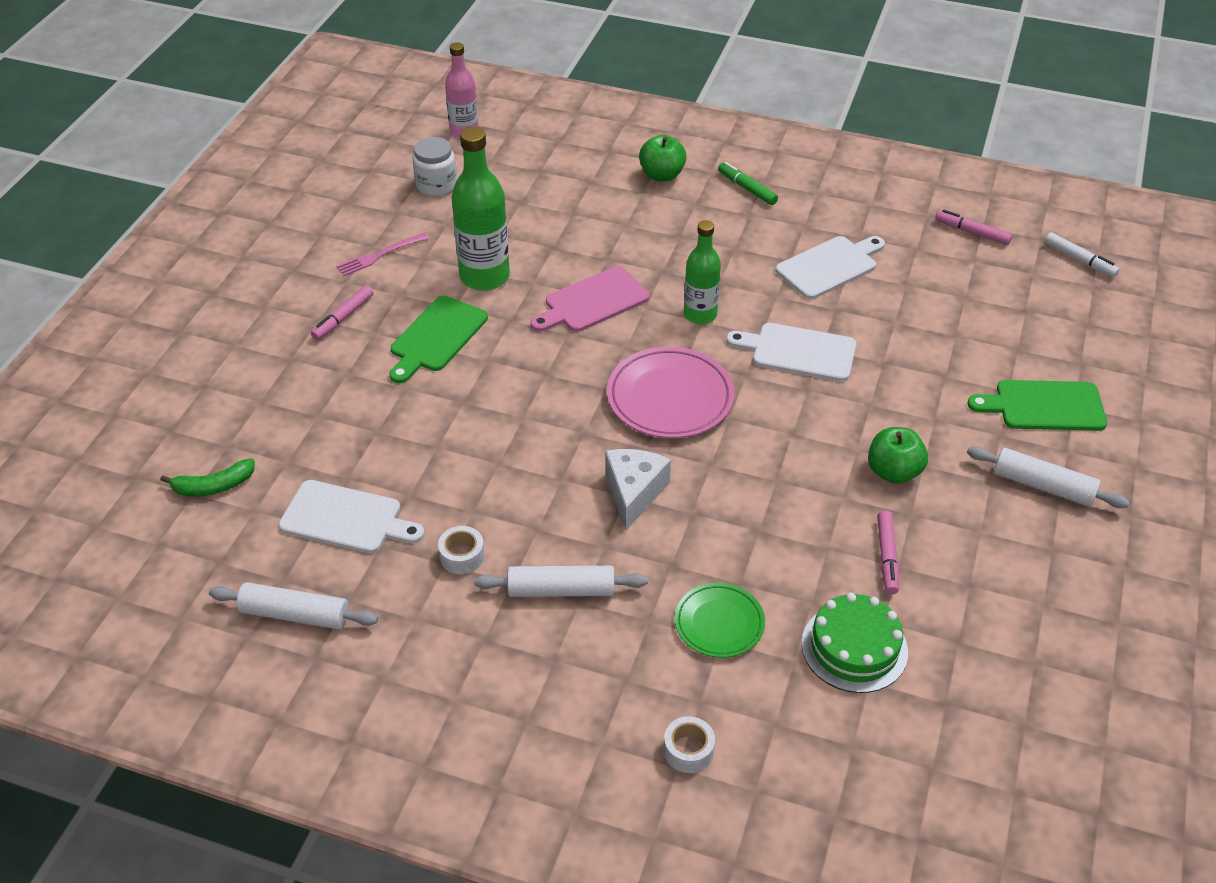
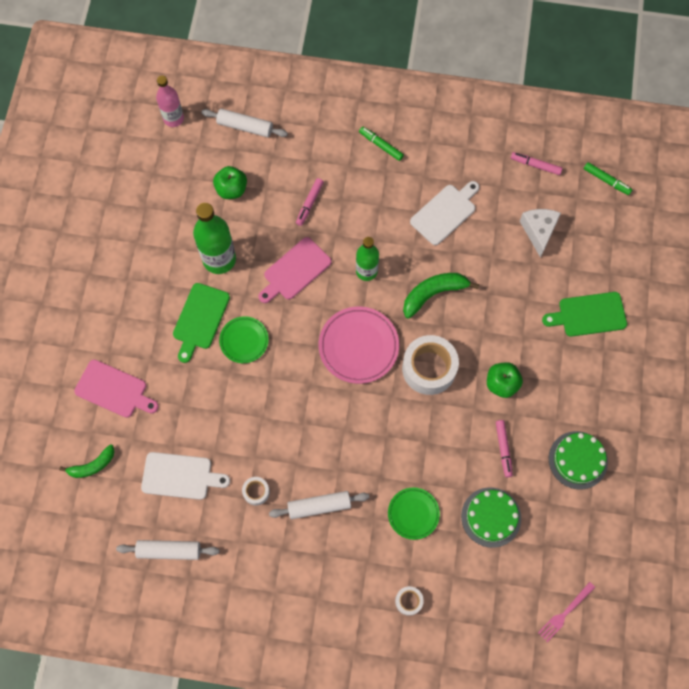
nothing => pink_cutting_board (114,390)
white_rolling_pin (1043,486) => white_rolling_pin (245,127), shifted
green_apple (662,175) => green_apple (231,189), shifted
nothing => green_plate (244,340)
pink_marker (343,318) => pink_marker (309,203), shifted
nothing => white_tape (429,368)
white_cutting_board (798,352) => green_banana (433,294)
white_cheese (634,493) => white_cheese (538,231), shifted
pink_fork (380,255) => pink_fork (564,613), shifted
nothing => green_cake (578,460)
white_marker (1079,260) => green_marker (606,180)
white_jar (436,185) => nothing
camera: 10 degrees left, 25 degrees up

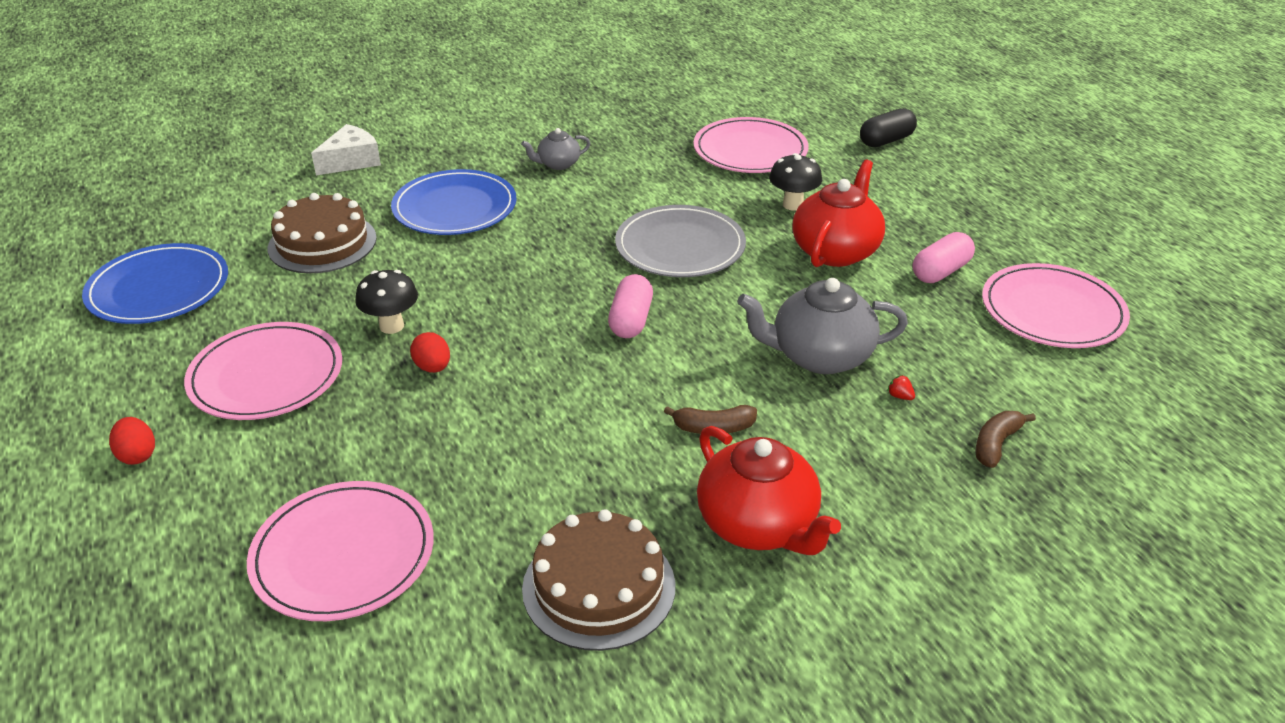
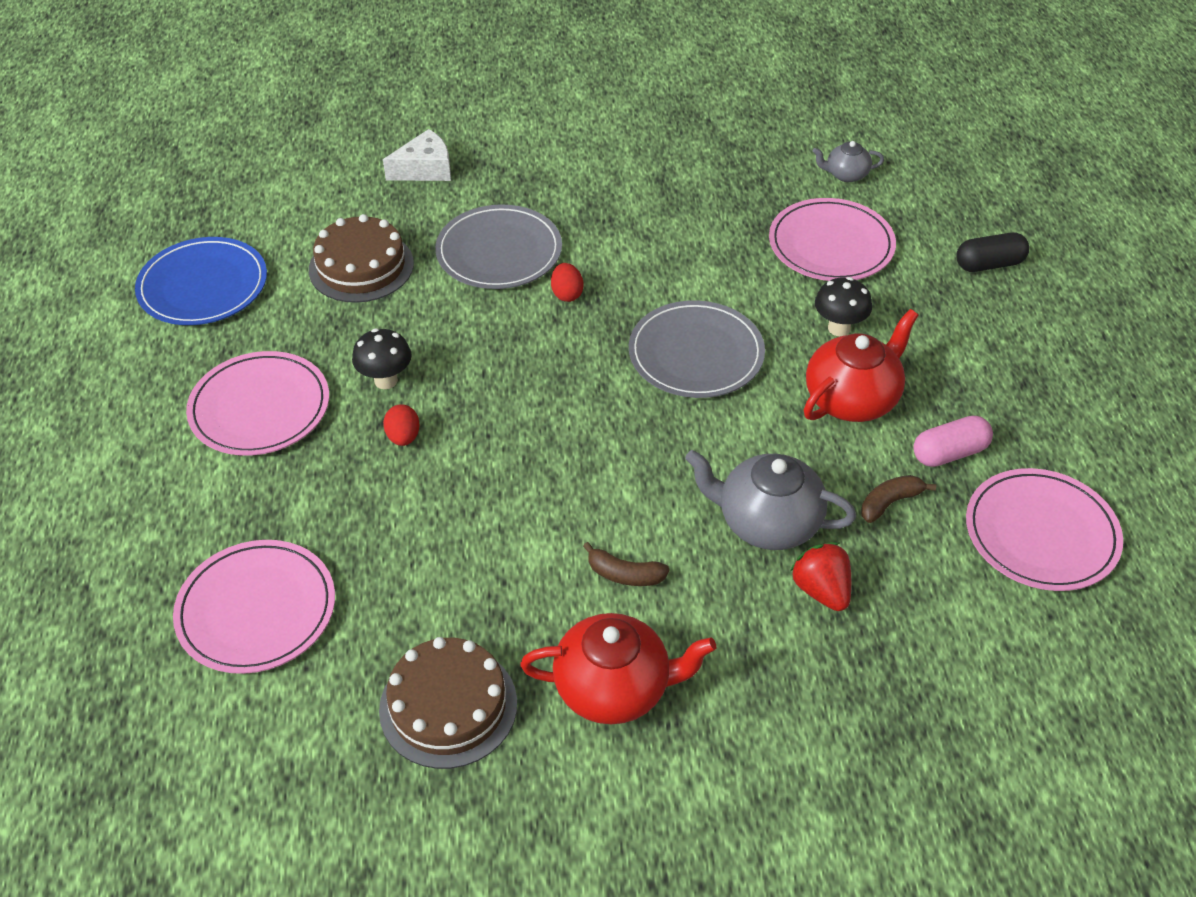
blue_plate (455,207) => grey_plate (499,251)
red_teapot (758,525) => red_teapot (614,688), 75 degrees counterclockwise
red_egg (137,455) => red_egg (567,294), shifted
red_strawberry (900,396) => red_strawberry (821,590), x2.44
grey_teapot (558,164) => grey_teapot (846,174), shifted
brown_banana (996,444) => brown_banana (889,503), shifted
pink_capsule (631,320) => nothing
camera: 20 degrees right, 10 degrees up

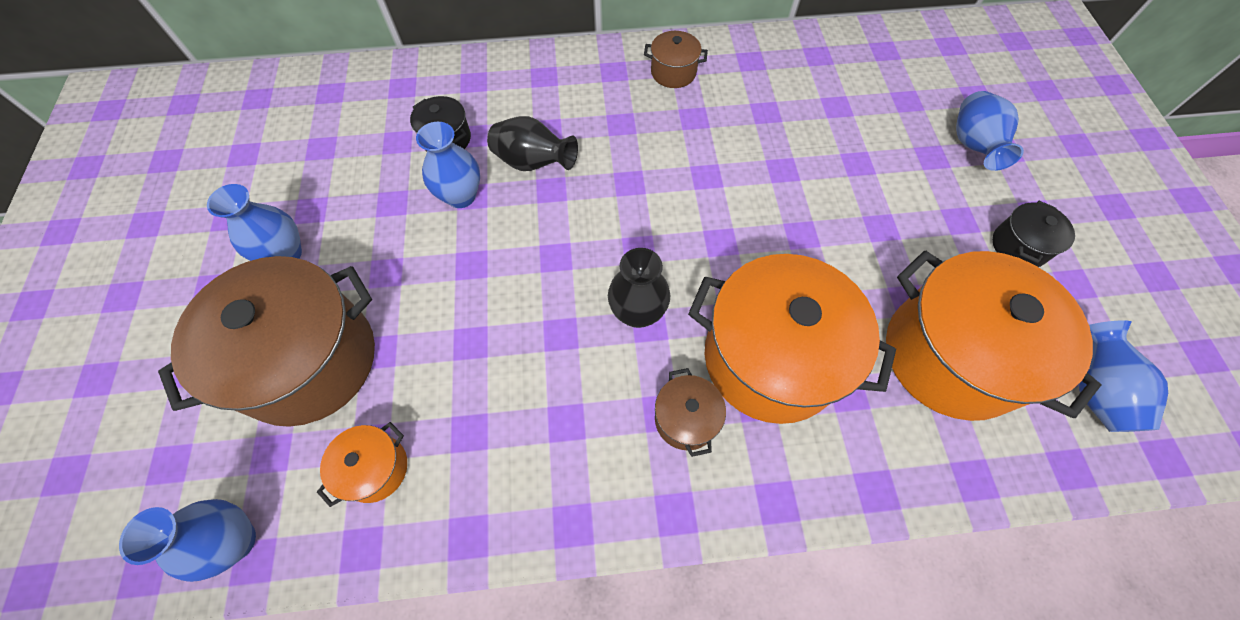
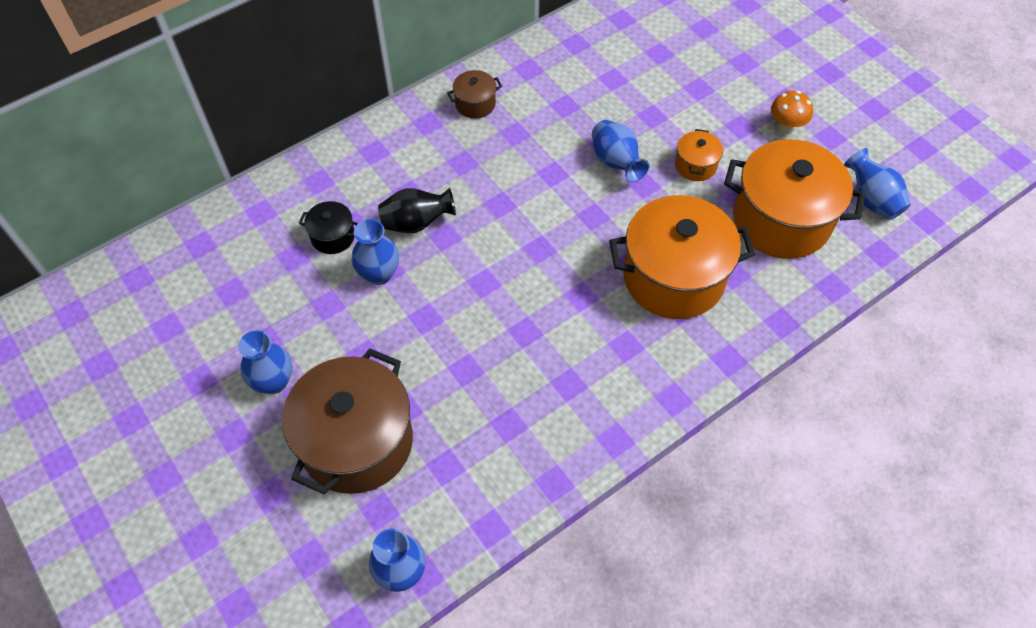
blue_vase (972,145) => blue_vase (616,162), shifted
orange_pot (375,468) => orange_pot (695,165), shifted
black_pot (1019,246) => orange_mushroom (785,127)
black_vase (637,312) => nothing
brown_pot (686,419) => nothing
camera: 30 degrees left, 5 degrees down

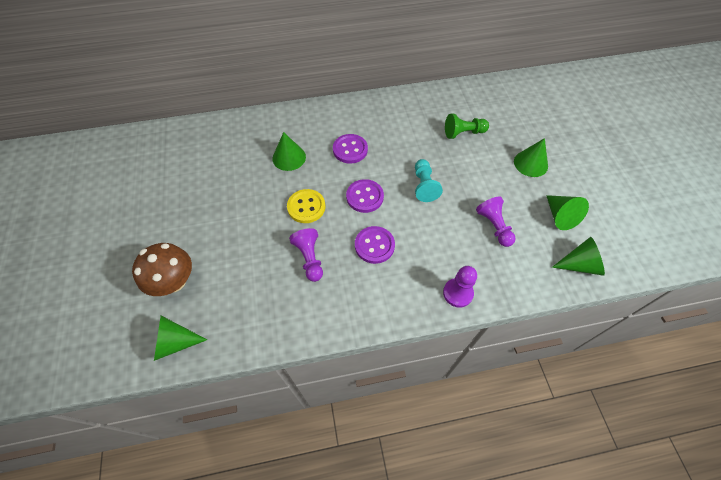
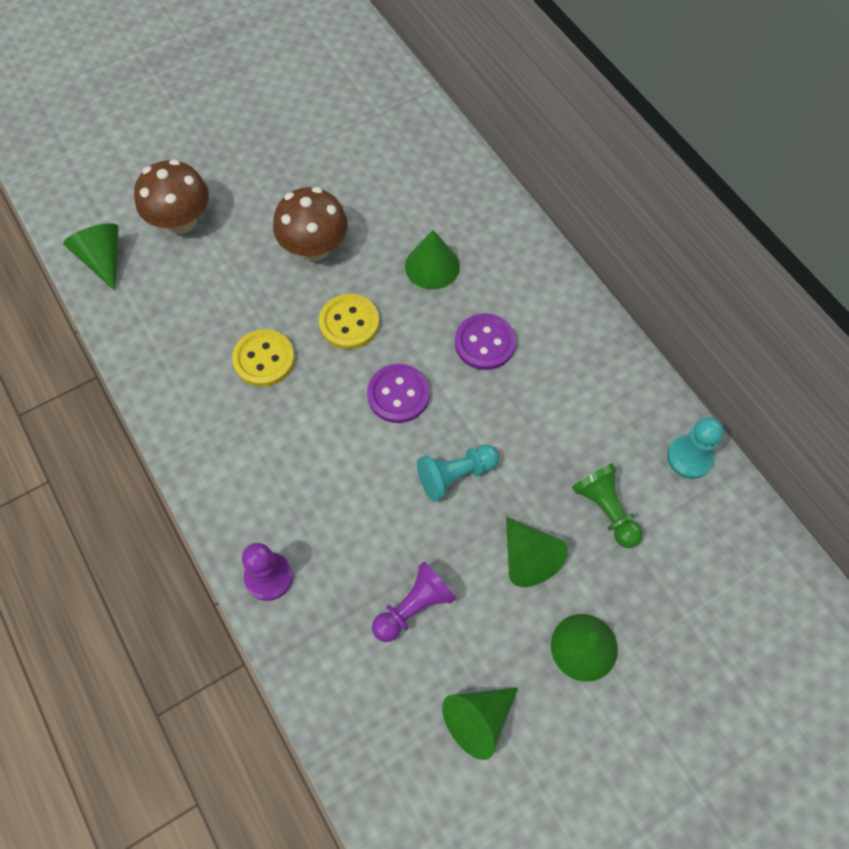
purple_pawn (309,258) => yellow_button (264,359)
nothing => brown_mushroom (314,248)
green_cone (579,265) => green_cone (528,558), shifted
nothing => turquoise_pawn (689,458)
purple_button (374,245) => nothing
camera: 70 degrees right, 5 degrees up

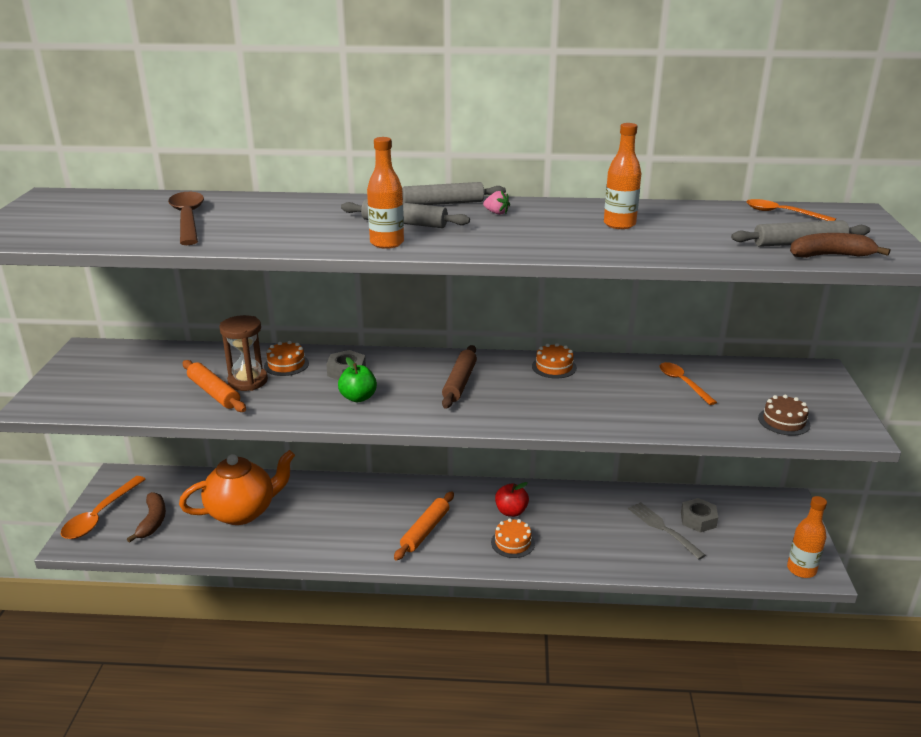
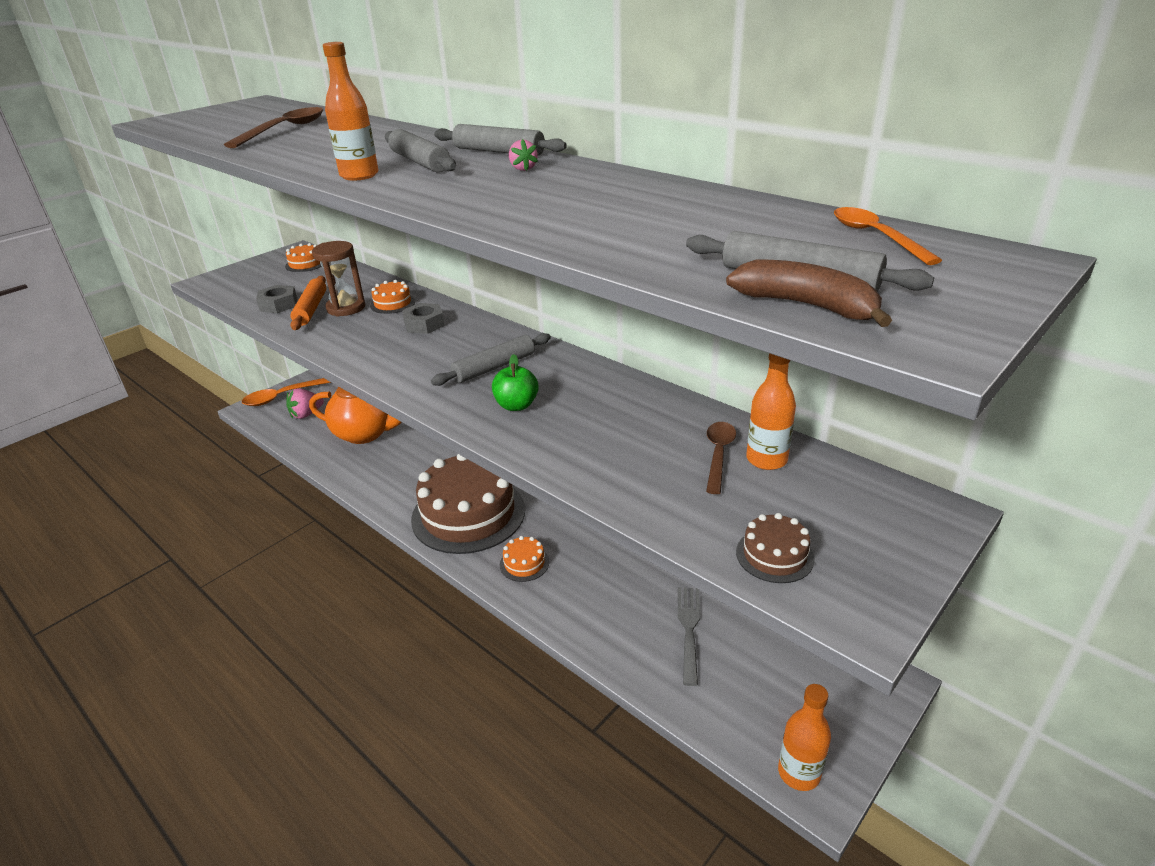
grey_nut (698,520) => grey_nut (278,305), shifted
orange_cake (554,367) => orange_cake (305,264), shifted
brown_banana (152,521) => pink_strawberry (306,414)
orange_rolling_pin (425,531) => brown_cake (468,514)
brown_rolling_pin (460,383) => grey_rolling_pin (494,367)
green_apple (358,398) => green_apple (516,405), shifted
orange_spoon (682,383) => brown_spoon (718,455)
orange_bottle (619,224) => orange_bottle (766,460), shifted
red_apple (511,511) => nothing
camera: 40 degrees right, 5 degrees up

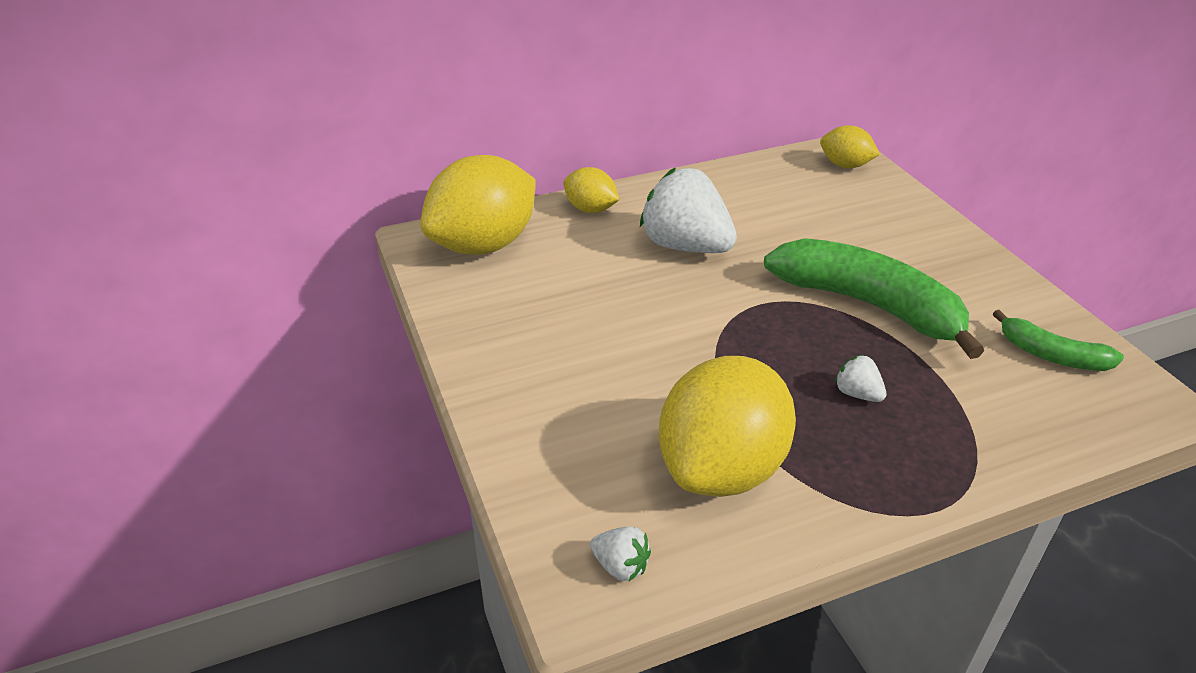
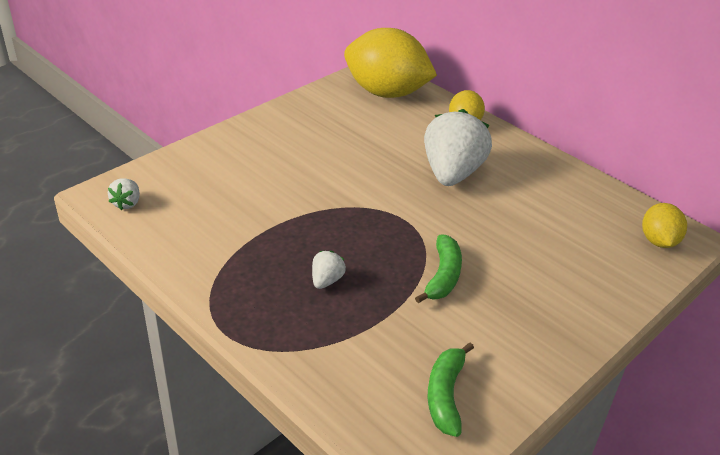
green_banana (868,305) => green_banana (443,276), x0.51
yellow_lemon (721,468) => nothing
camera: 65 degrees right, 0 degrees up

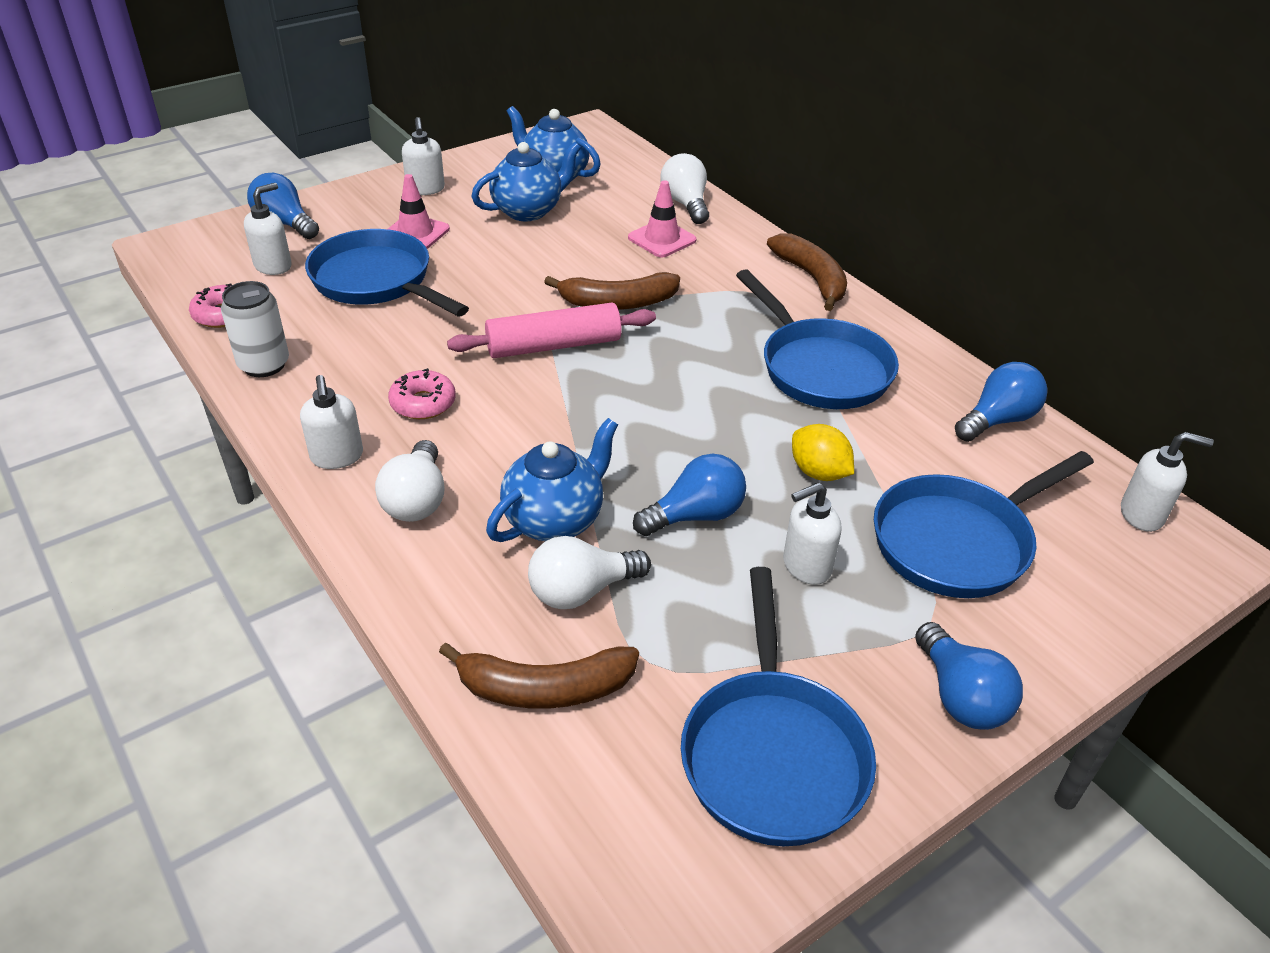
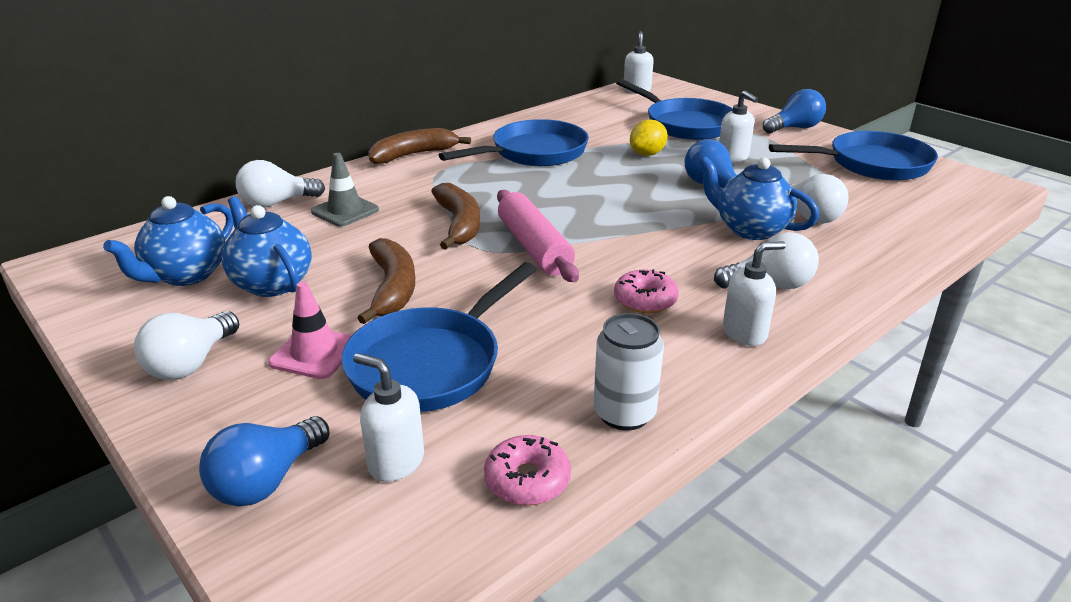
white_soap_dispenser (425,189) => white_light_bulb (191,363)
pink_traffic_cone (662,239) => grey_traffic_cone (345,211)
brown_banana (544,688) => brown_banana (392,289), shifted
blue_light_bulb (997,420) => nothing
camera: 95 degrees left, 10 degrees down

